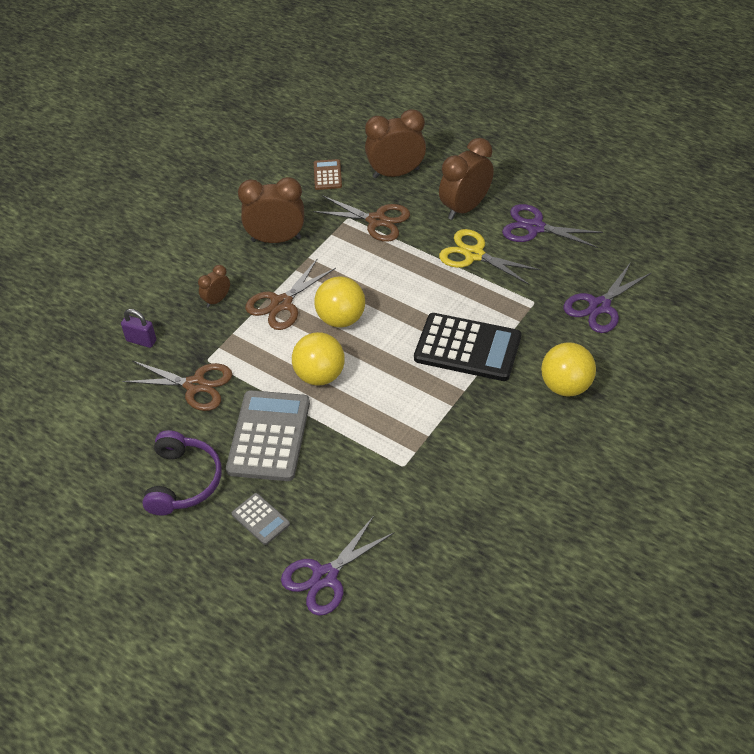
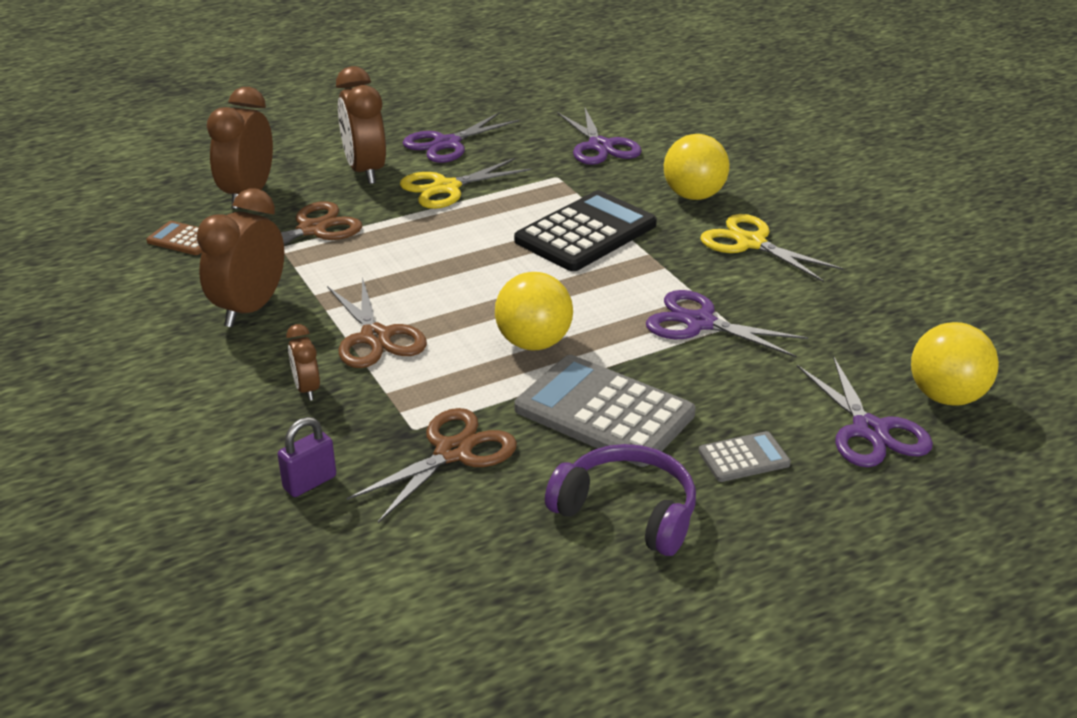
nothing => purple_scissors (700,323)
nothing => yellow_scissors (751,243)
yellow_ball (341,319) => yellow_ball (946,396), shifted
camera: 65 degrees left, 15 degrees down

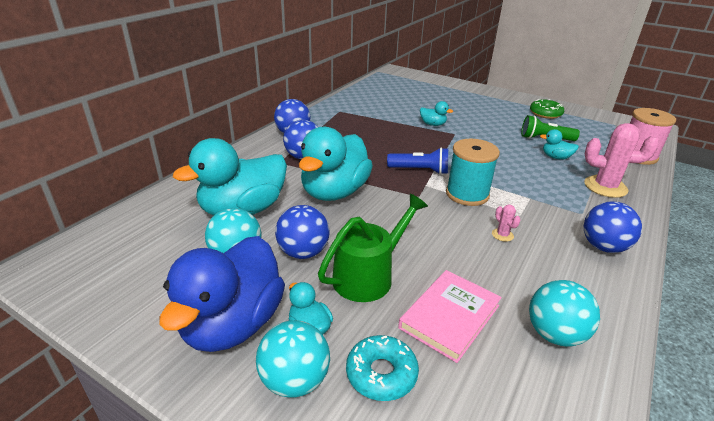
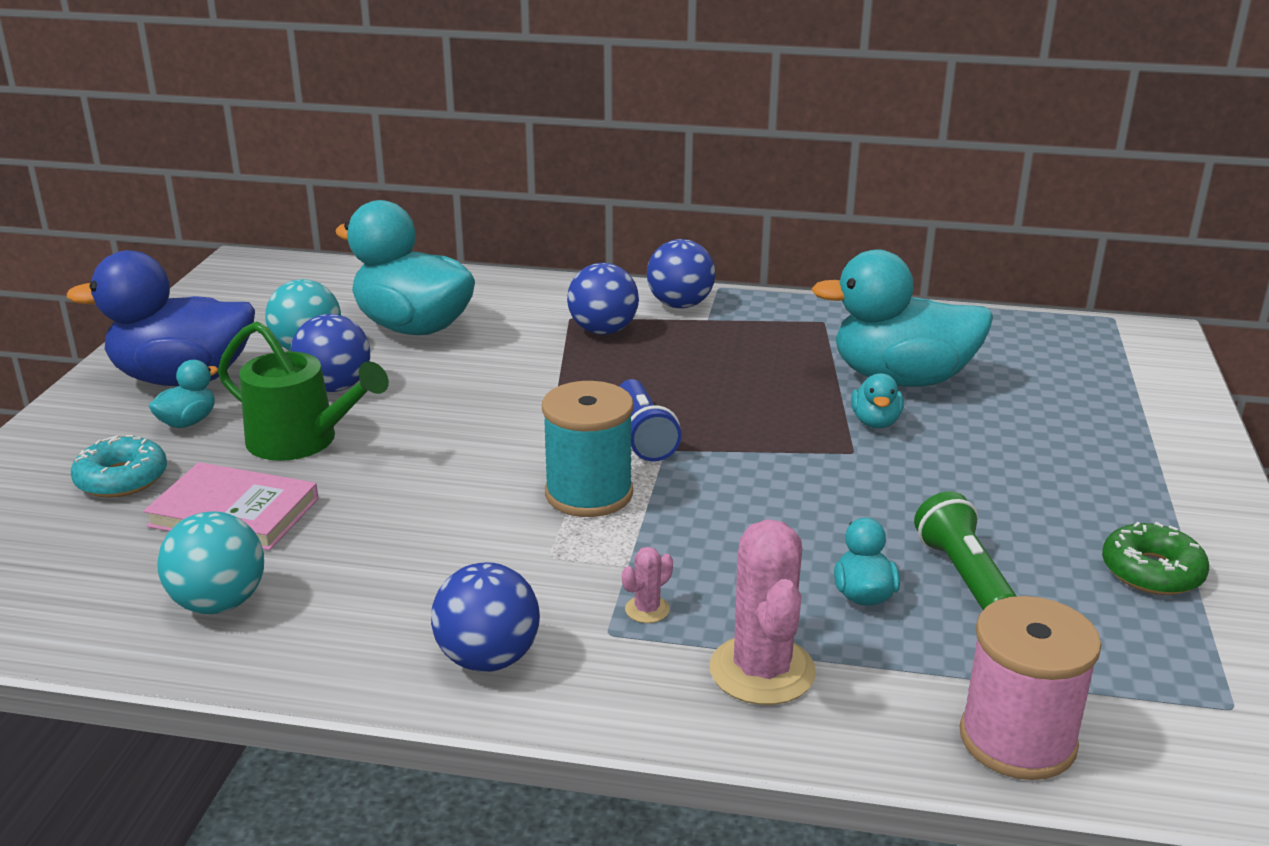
pink_cactus (502,235) => pink_cactus (647,610), shifted
turquoise_duck (334,192) => turquoise_duck (901,379), shifted
turquoise_ball (295,380) => nothing
camera: 70 degrees right, 5 degrees down

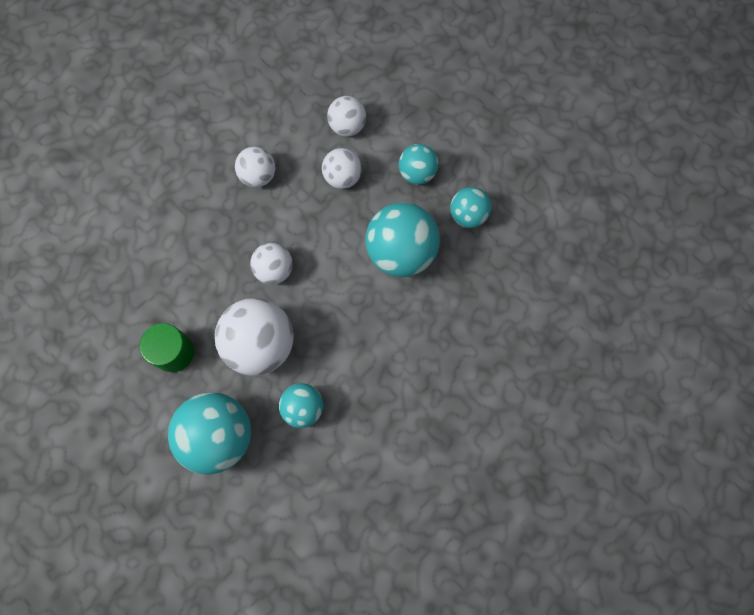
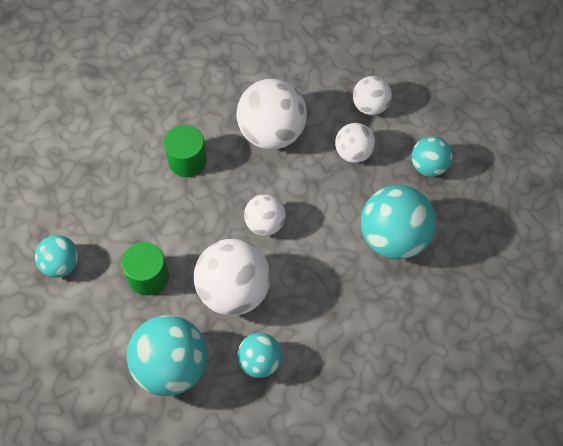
turquoise_ball (467,215) => turquoise_ball (61,264), shifted
nothing => green_cylinder (187,160)
white_ball (258,176) => white_ball (272,132), x1.75
camera: 15 degrees right, 10 degrees down

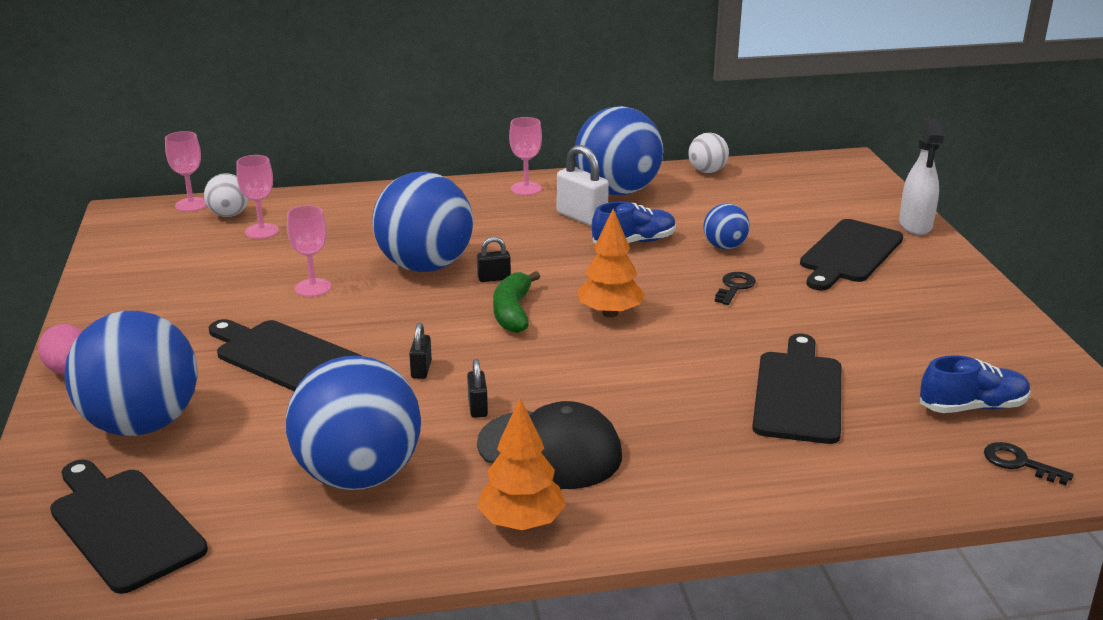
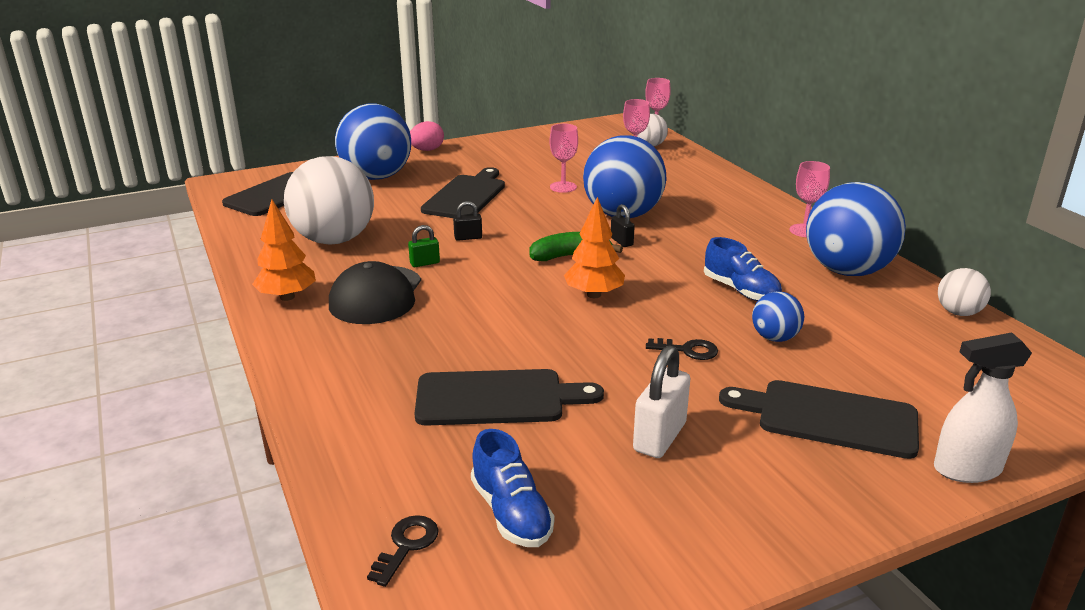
blue_ball (359,476) => white_ball (334,240)
black_padlock (477,407) => green_padlock (424,263)
white_padlock (582,217) => white_padlock (660,437), shifted
camera: 75 degrees right, 0 degrees up

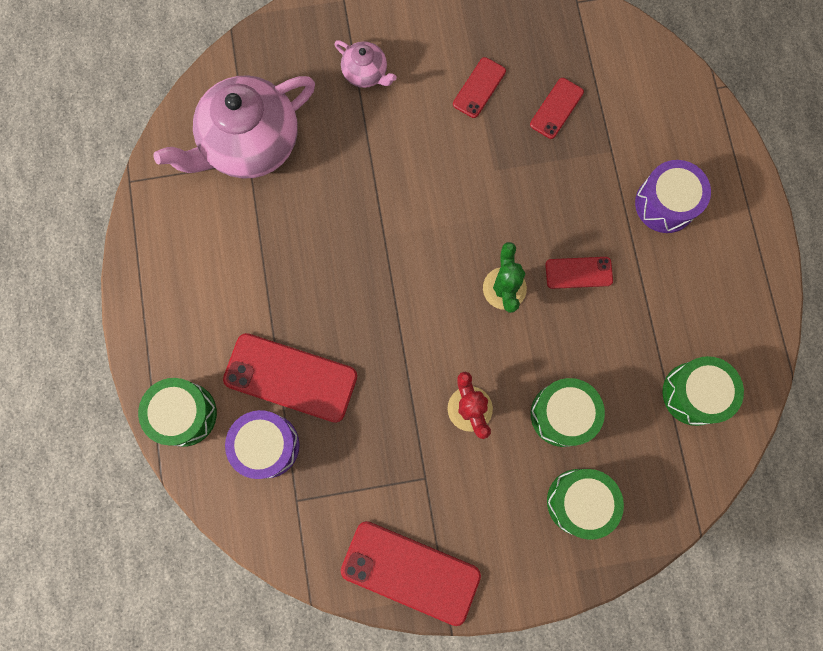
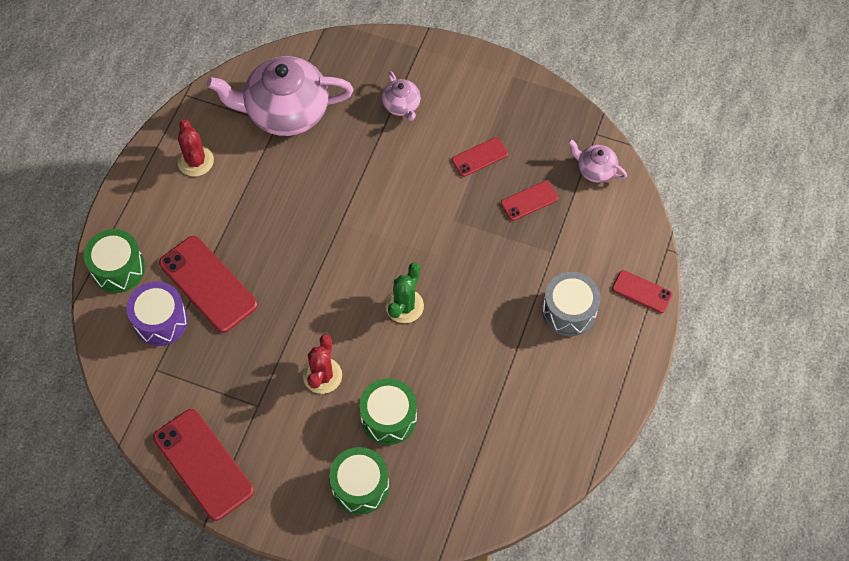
nothing => red_cactus (195,161)
purple_drum (665,204) => grey_drum (569,311)
nothing => pink_teapot (595,170)
red_phone (578,272) => red_phone (642,291), shifted
green_drum (694,393) => nothing
camera: 30 degrees right, 15 degrees down

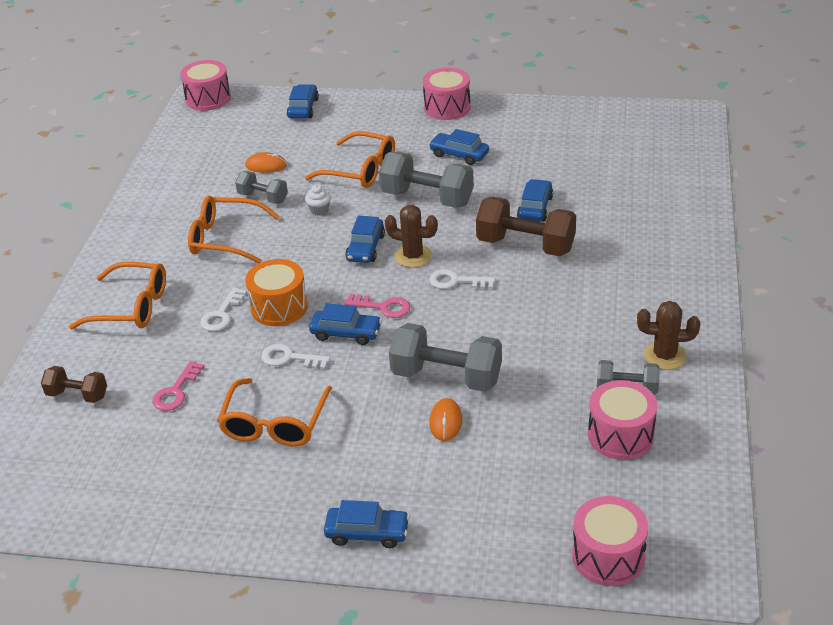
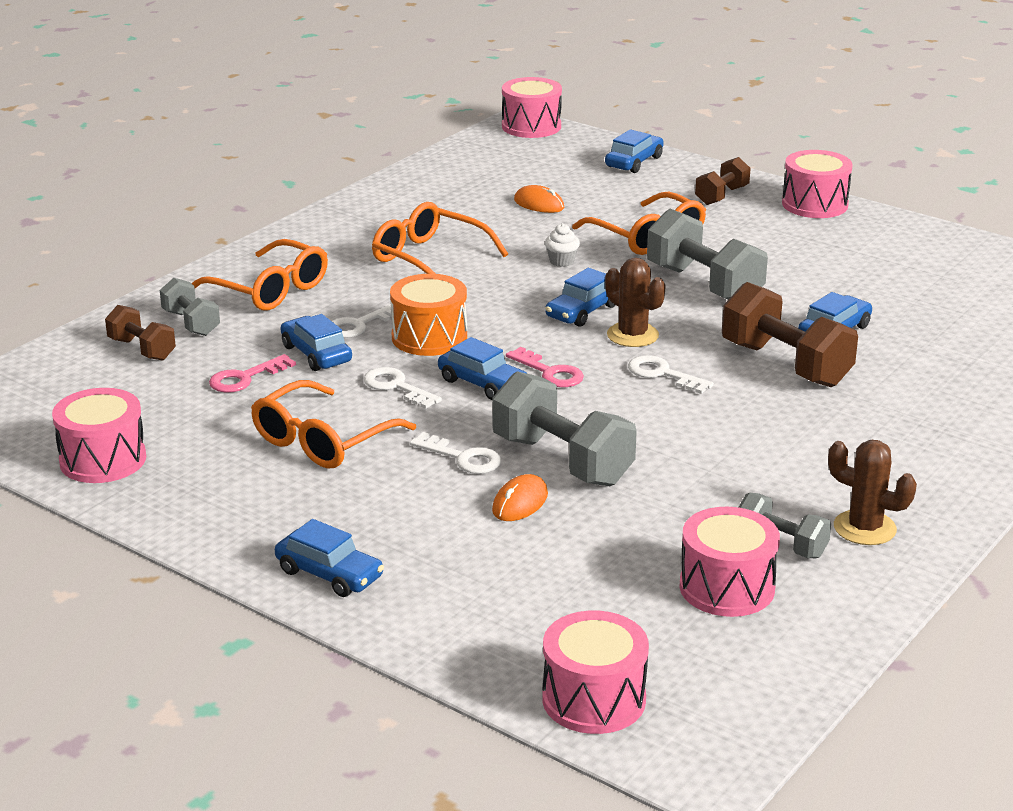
nothing => pink_drum (103,460)
grey_dumbbell (263,197) => grey_dumbbell (191,323), shifted
blue_car (459,154) => blue_car (316,354), shifted
nothing => white_key (462,457)
nothing => brown_dumbbell (721,196)
camera: 25 degrees right, 10 degrees down

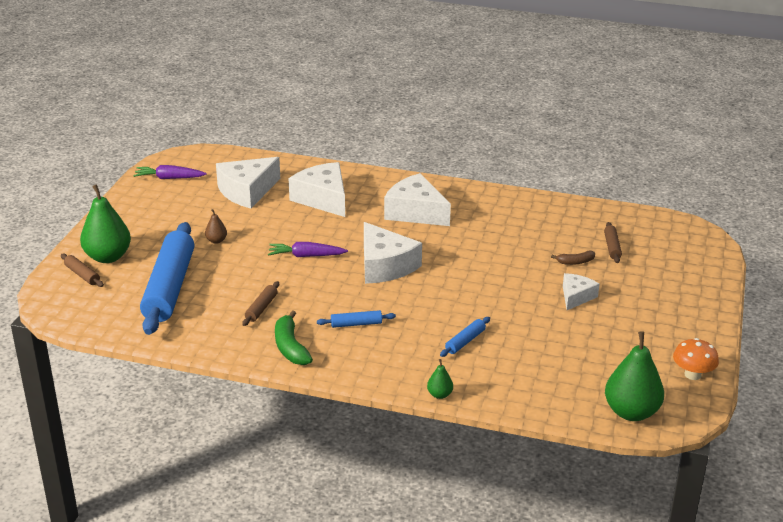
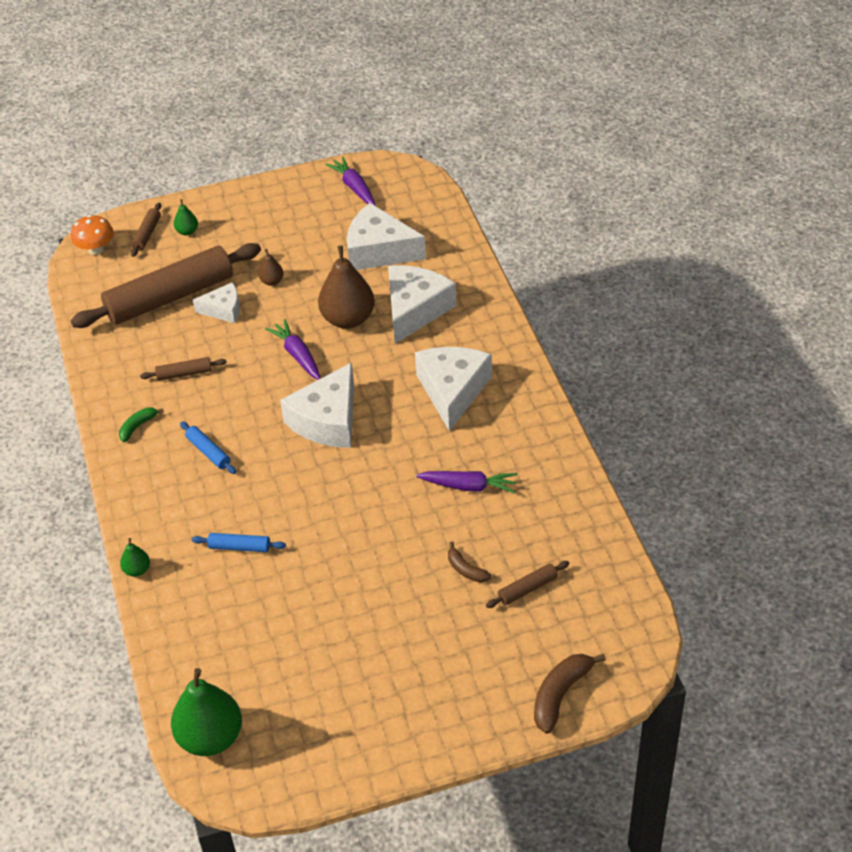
orange_mushroom (692,374) => orange_mushroom (96,249), shifted
blue_rolling_pin (169,288) => brown_rolling_pin (170,297)
green_banana (290,347) => green_banana (138,426), x0.59
green_pear (108,257) => green_pear (187,231), x0.46
white_cheese (576,297) => white_cheese (223,309), shifted
nothing => brown_pear (348,319)
nothing => purple_carrot (469,486)
nothing => brown_banana (560,694)
camera: 60 degrees right, 15 degrees up

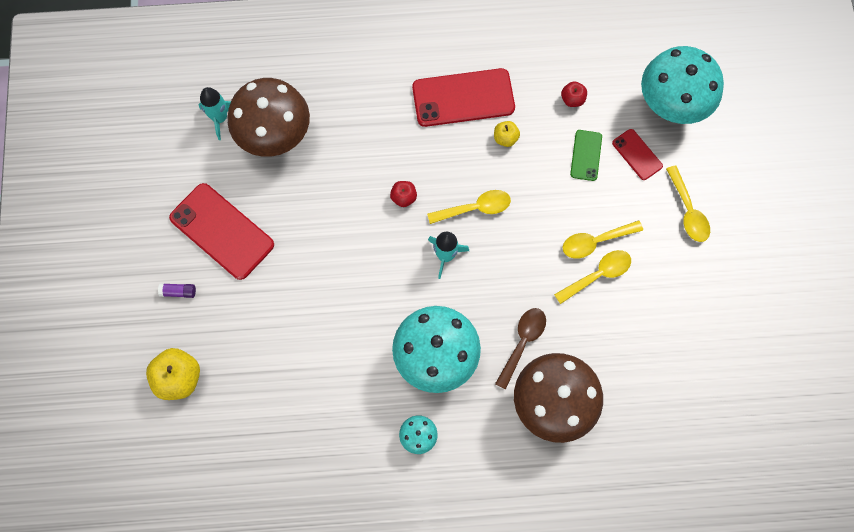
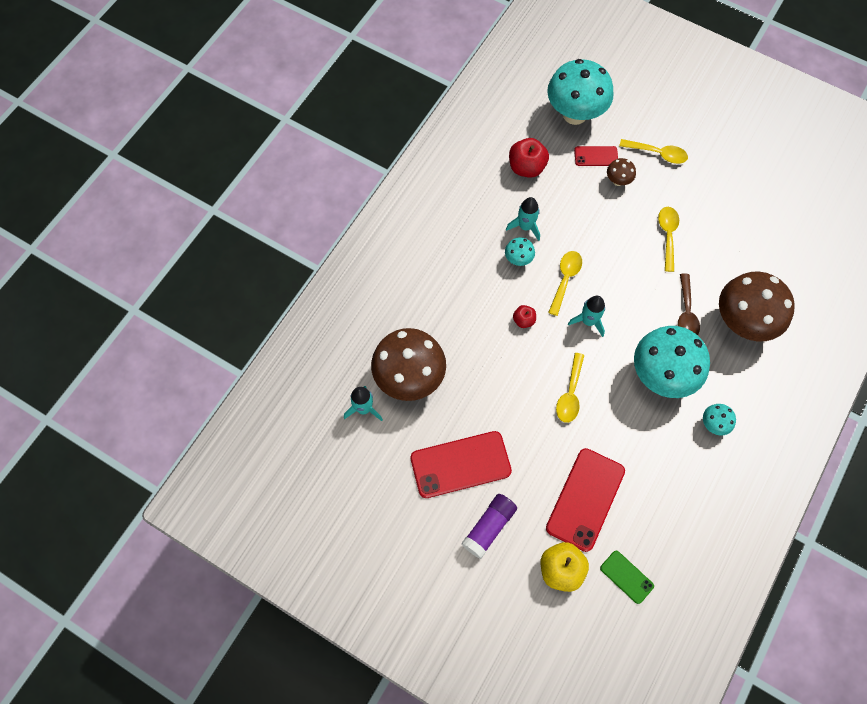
purple_glue_stick (178,292) => purple_glue_stick (489,527), x1.96
nothing => turquoise_mushroom (518,259)
yellow_apple (505,138) => turquoise_rocket (525,227)
red_apple (572,99) => red_apple (526,167), x1.82
red_phone (463,98) => red_phone (585,499), shifted
yellow_spoon (595,242) => yellow_spoon (570,394), shifted
green_phone (586,155) => green_phone (626,577), shifted
nothing => brown_mushroom (618,181)
brown_spoon (522,342) => brown_spoon (686,313), 150 degrees counterclockwise
camera: 55 degrees left, 5 degrees down

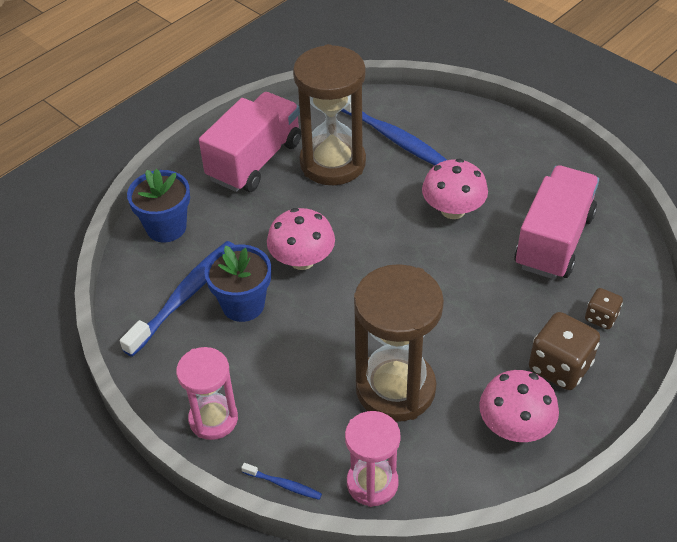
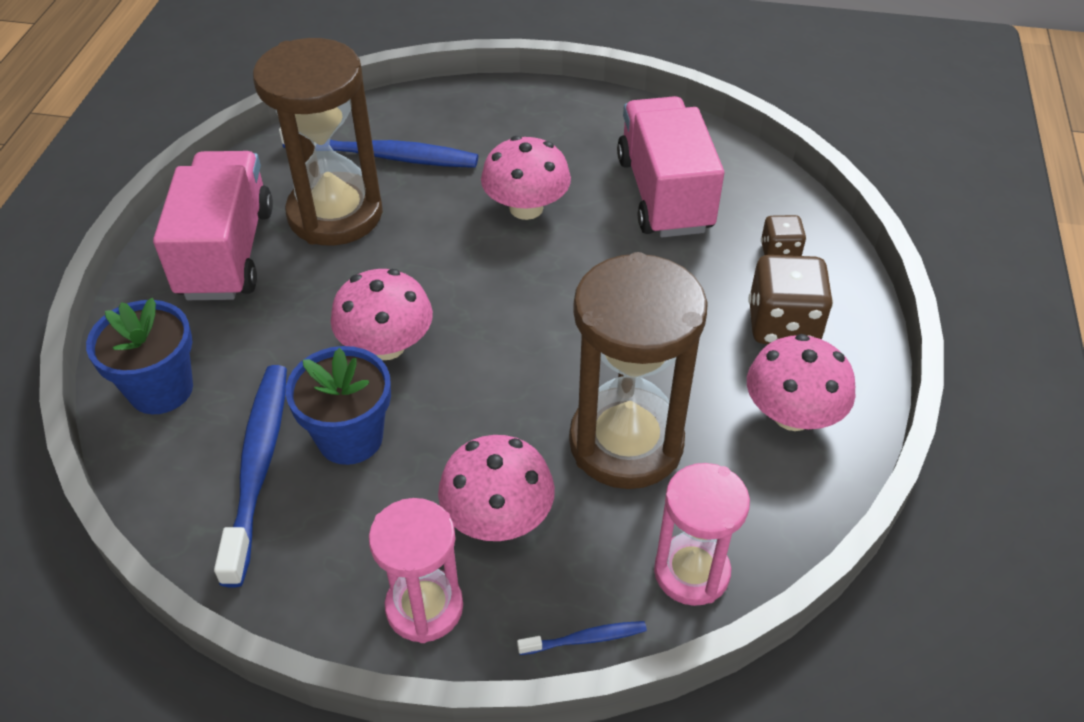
nothing => pink_mushroom (498,518)
camera: 35 degrees left, 0 degrees up

